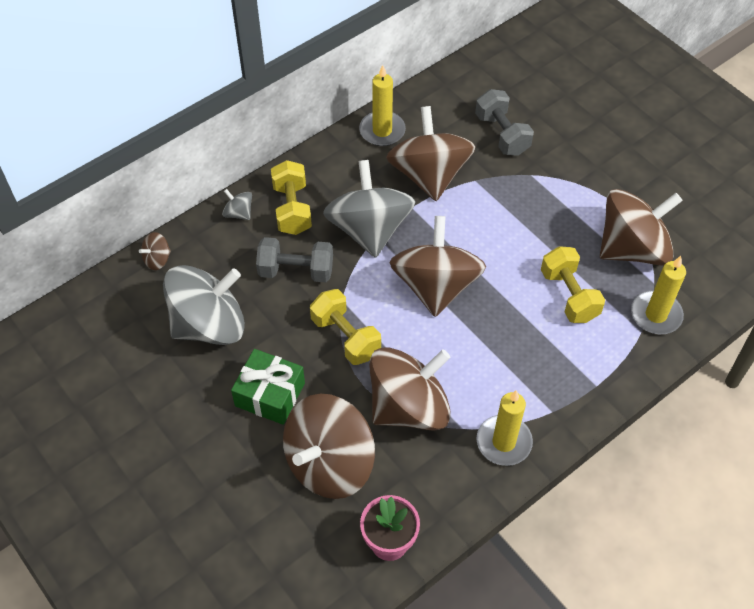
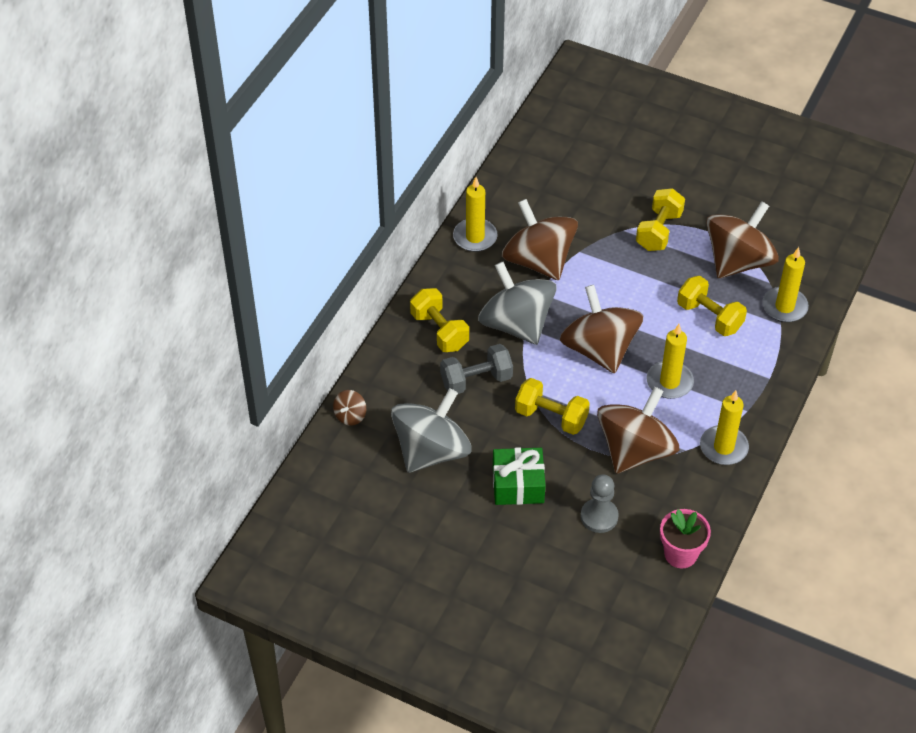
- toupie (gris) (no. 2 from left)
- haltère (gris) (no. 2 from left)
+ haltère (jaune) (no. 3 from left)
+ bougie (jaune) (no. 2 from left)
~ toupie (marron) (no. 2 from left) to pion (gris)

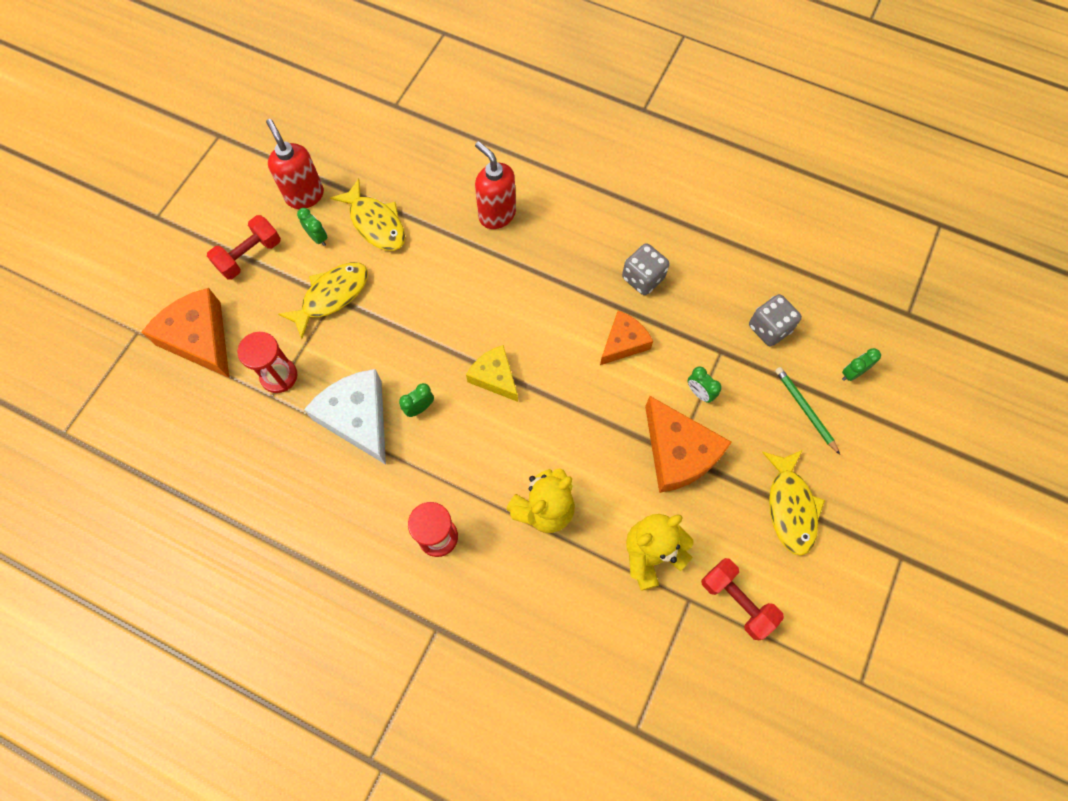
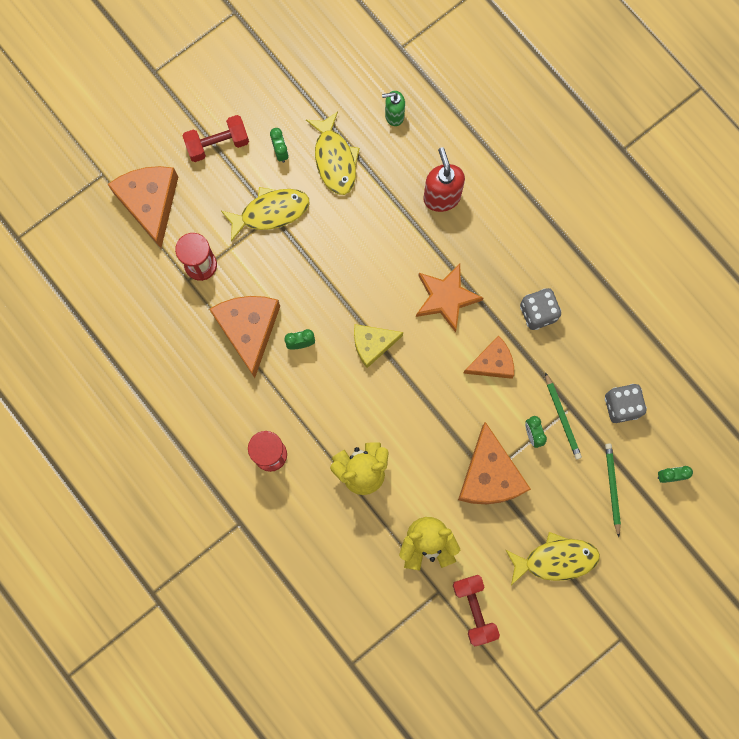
- distributeur de savon (rouge) (no. 1 from left)
+ distributeur de savon (vert)
+ étoile (orange)
+ crayon (vert) (no. 1 from left)
~ fromage (blanc) to fromage (orange) (no. 2 from left)
~ fromage (jaune) 90 degrees counterclockwise
~ poisson (jaune) (no. 3 from left) 120 degrees counterclockwise

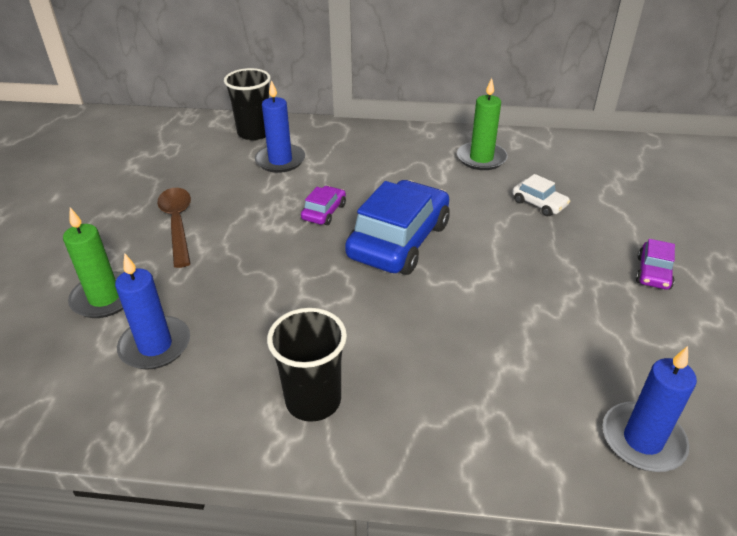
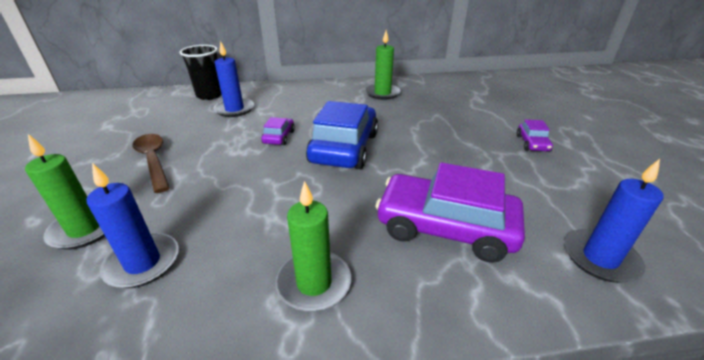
- voiture (blanc)
+ voiture (violet) (no. 2 from left)
~ gobelet (noir) (no. 2 from left) to bougie (vert) (no. 2 from left)

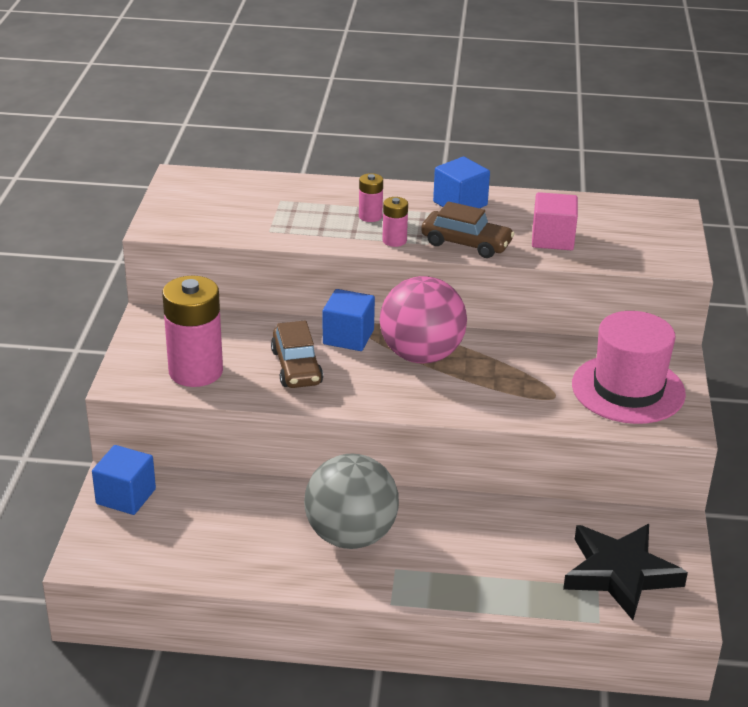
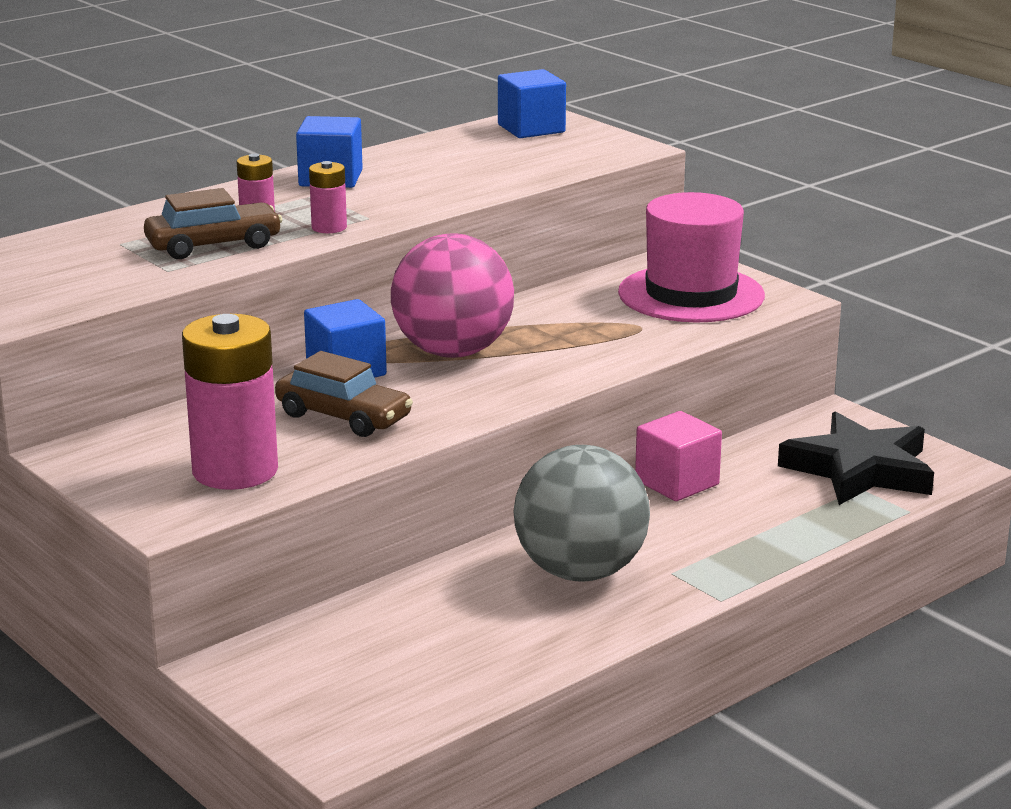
~ cube (bleu) (no. 1 from left in the first image) to cube (bleu) (no. 3 from left)
~ voiture (marron) (no. 2 from left in the first image) to voiture (marron) (no. 1 from left)
~ cube (rose)

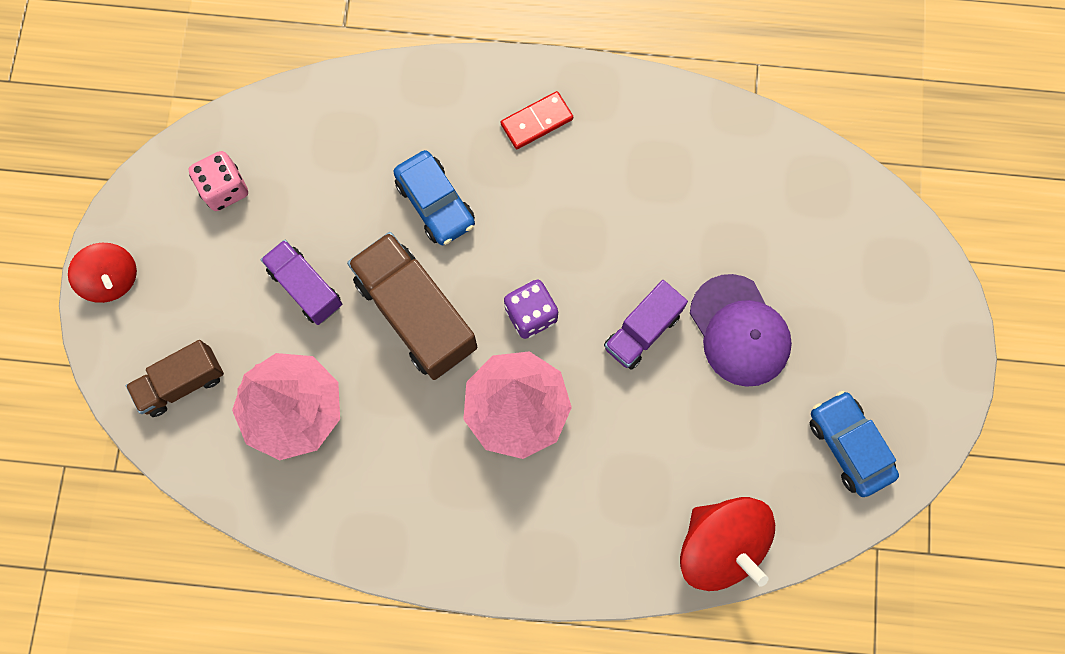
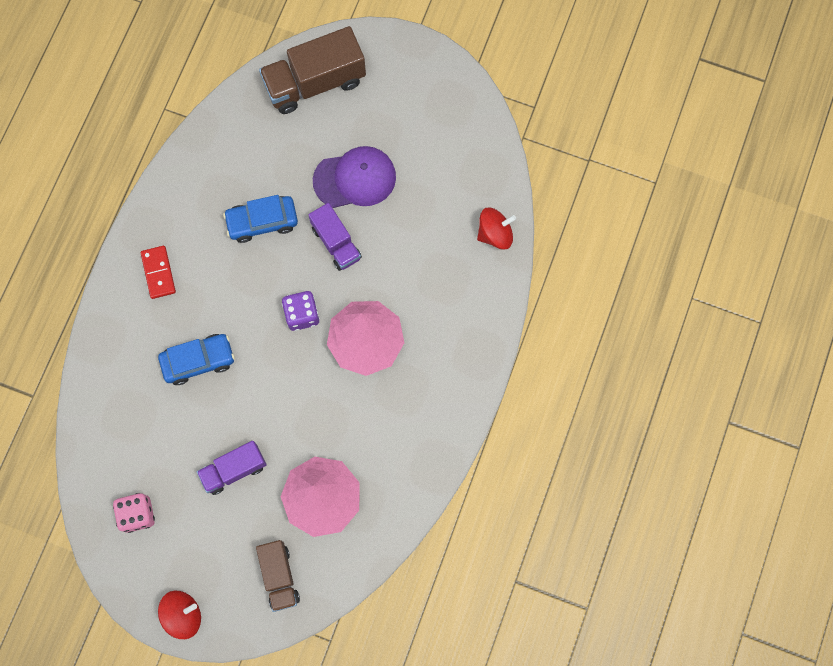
~ camion (marron) (no. 2 from left)
~ voiture (bleu) (no. 2 from left)
~ toupie (rouge) (no. 2 from left) x0.62

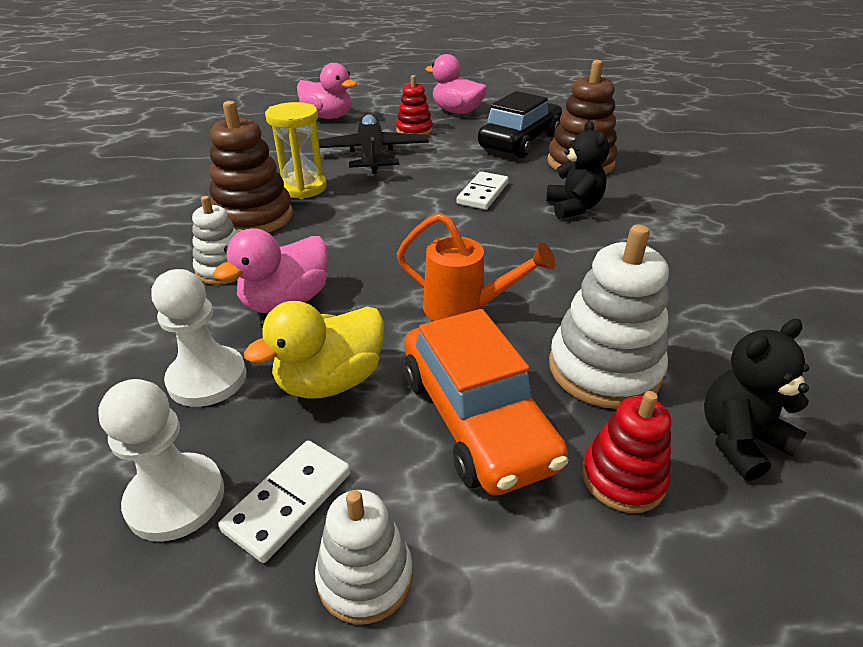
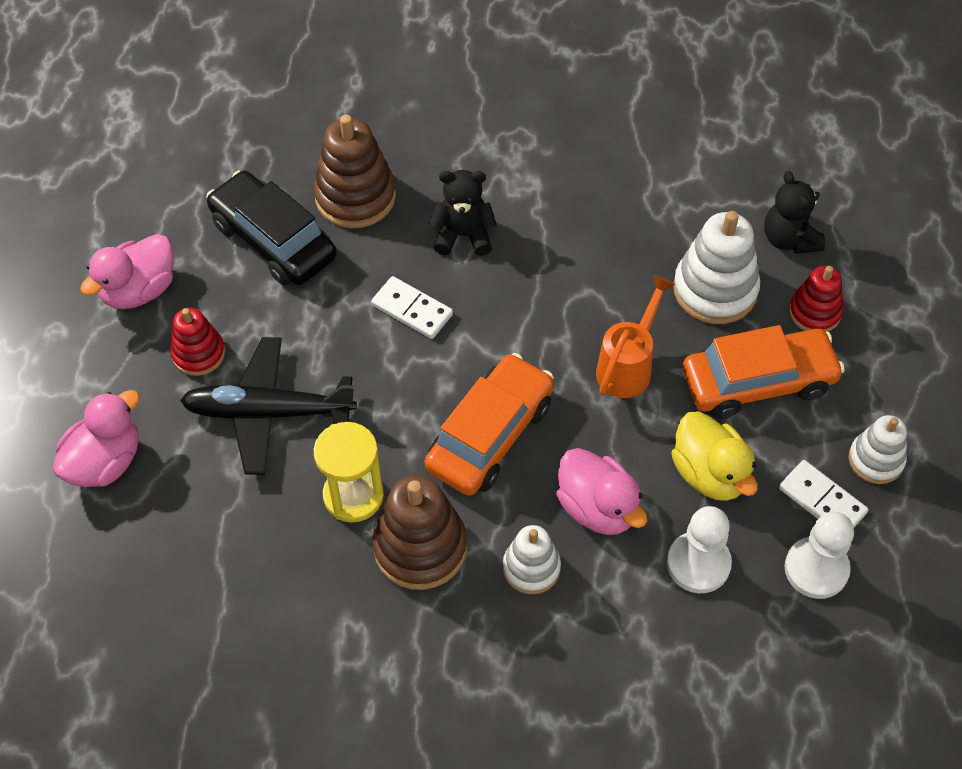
+ voiture (orange) (no. 1 from left)

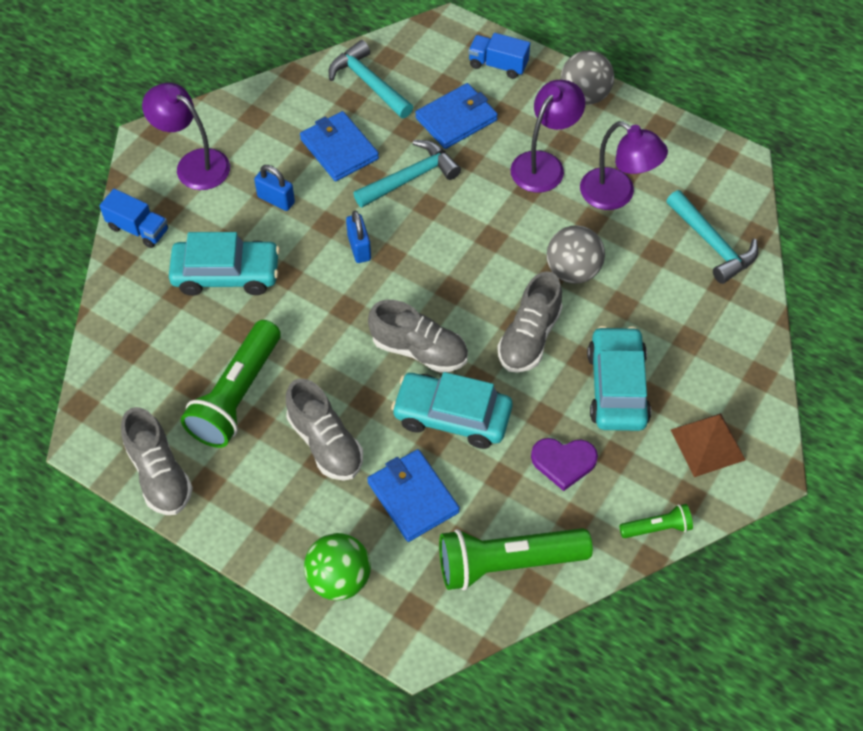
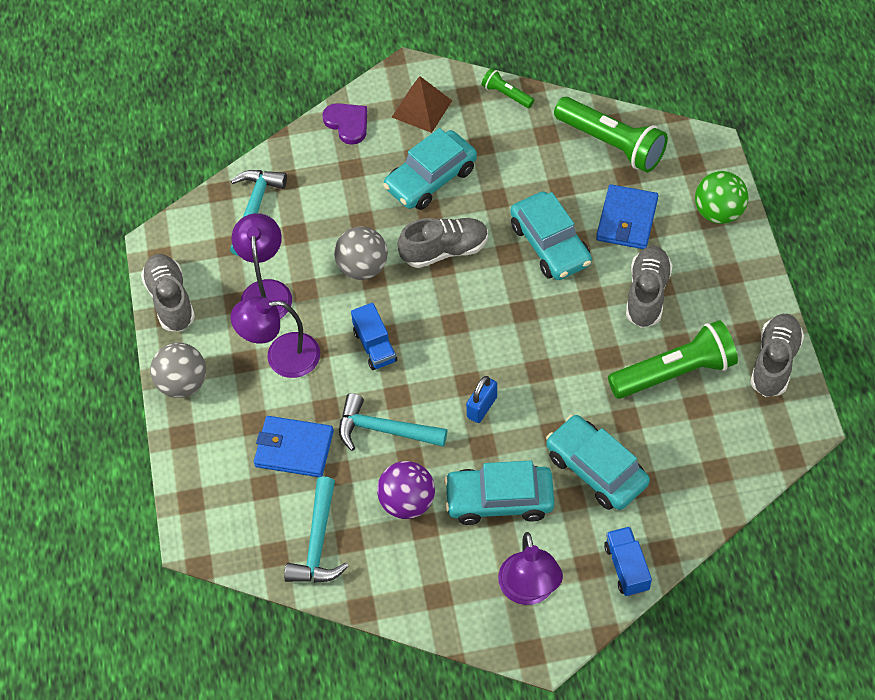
~ chaussure (gris) (no. 3 from left in the first image) to chaussure (gris) (no. 1 from left)
~ camion (bleu) (no. 2 from left in the first image) to camion (bleu) (no. 1 from left)
~ cœur (violet)
~ cadenas (bleu) (no. 1 from left) to voiture (turquoise) (no. 2 from left)
~ portefeuille (bleu) (no. 1 from left) to balle (violet)

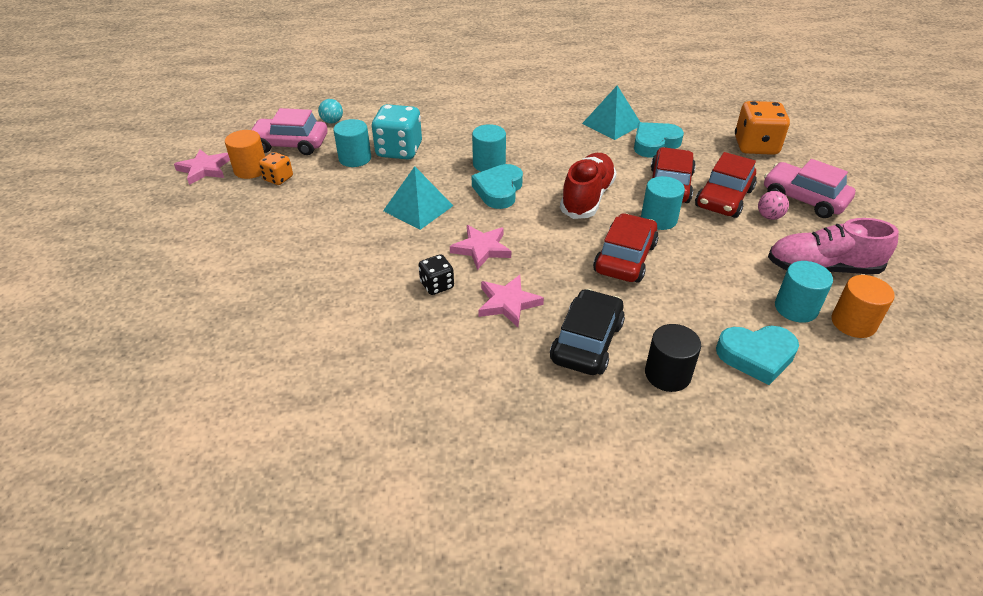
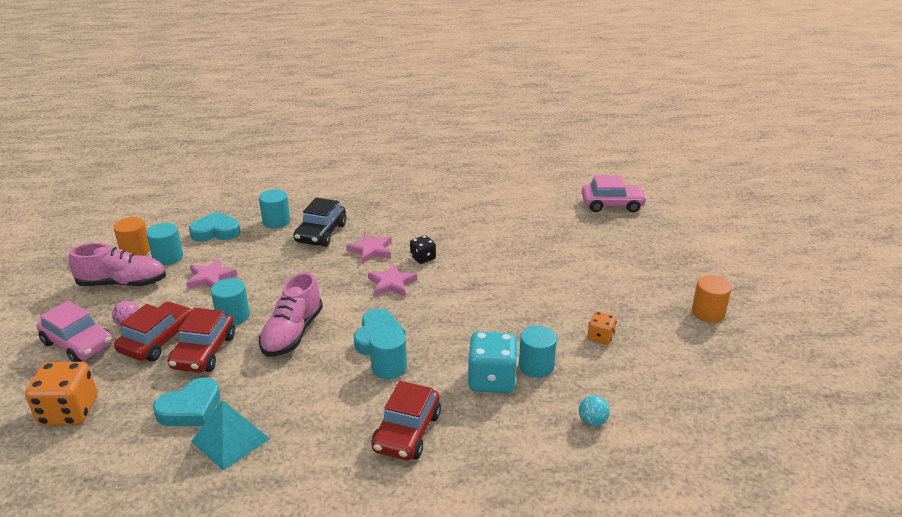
- pyramide (turquoise) (no. 1 from left)
~ étoile (rose) (no. 1 from left)
~ cylindre (orange) (no. 1 from left in the first image) to cylindre (orange) (no. 2 from left)
~ voiture (rose) (no. 1 from left in the first image) to voiture (rose) (no. 2 from left)
~ voiture (rouge) (no. 1 from left in the first image) to voiture (rouge) (no. 3 from left)
~ chaussure (rouge) to chaussure (rose) (no. 2 from left)
~ cylindre (noir) to cylindre (turquoise) (no. 3 from left)

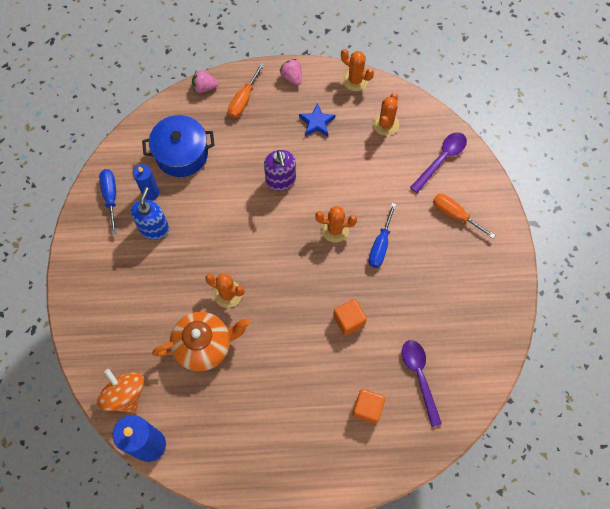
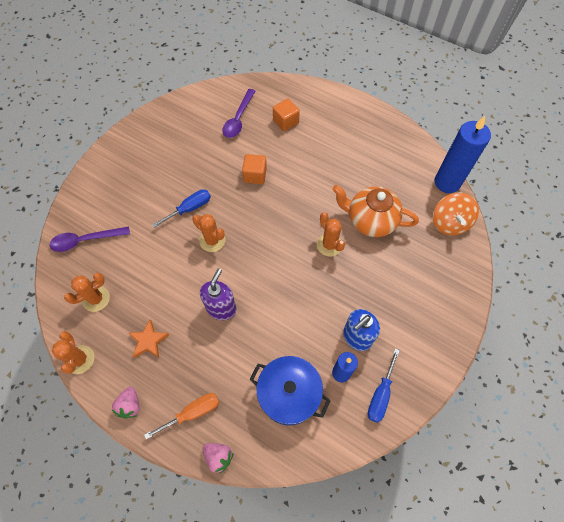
- tournevis (orange) (no. 2 from left)
~ étoile (bleu) to étoile (orange)

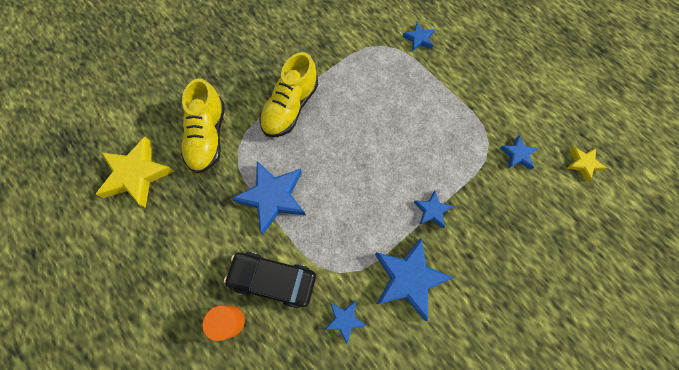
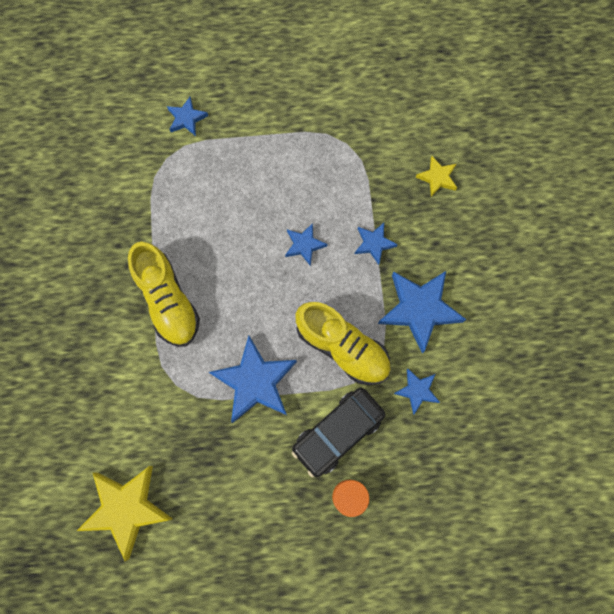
~ chaussure (jaune) (no. 1 from left in the first image) to chaussure (jaune) (no. 2 from left)
~ étoile (bleu) (no. 6 from left in the first image) to étoile (bleu) (no. 3 from left)
~ étoile (jaune) (no. 2 from left)

